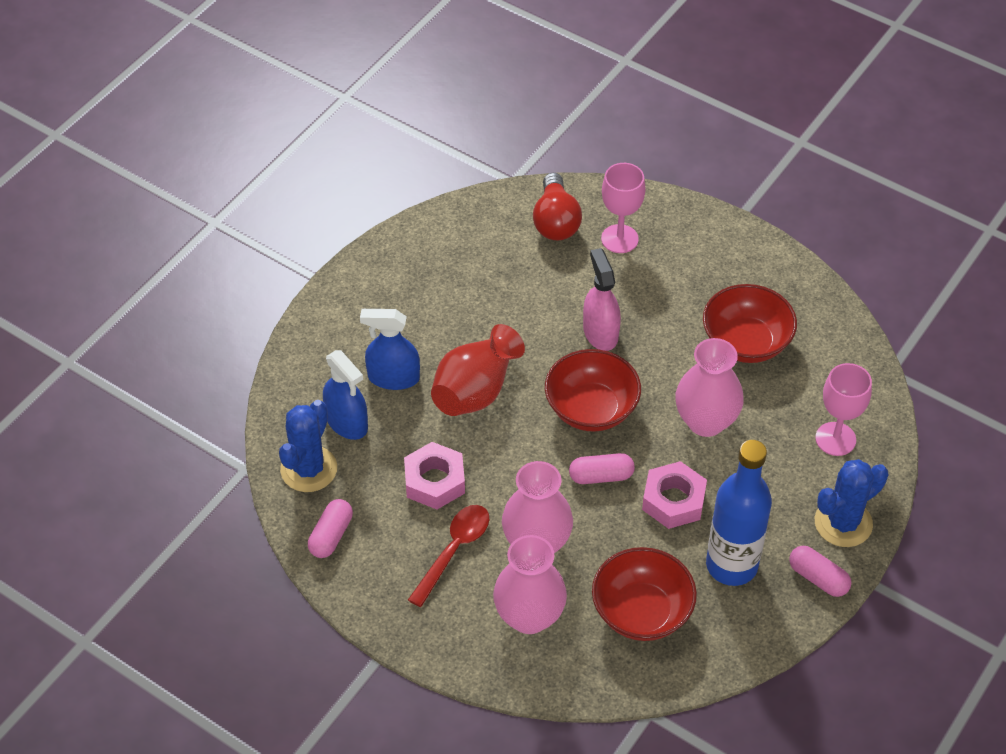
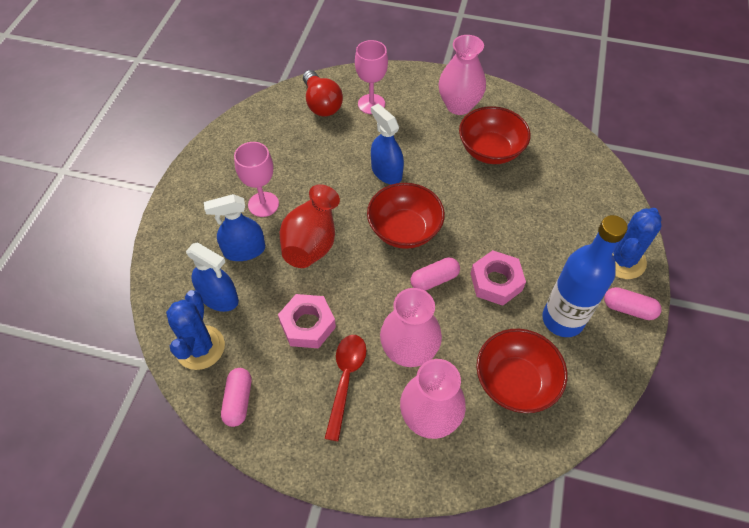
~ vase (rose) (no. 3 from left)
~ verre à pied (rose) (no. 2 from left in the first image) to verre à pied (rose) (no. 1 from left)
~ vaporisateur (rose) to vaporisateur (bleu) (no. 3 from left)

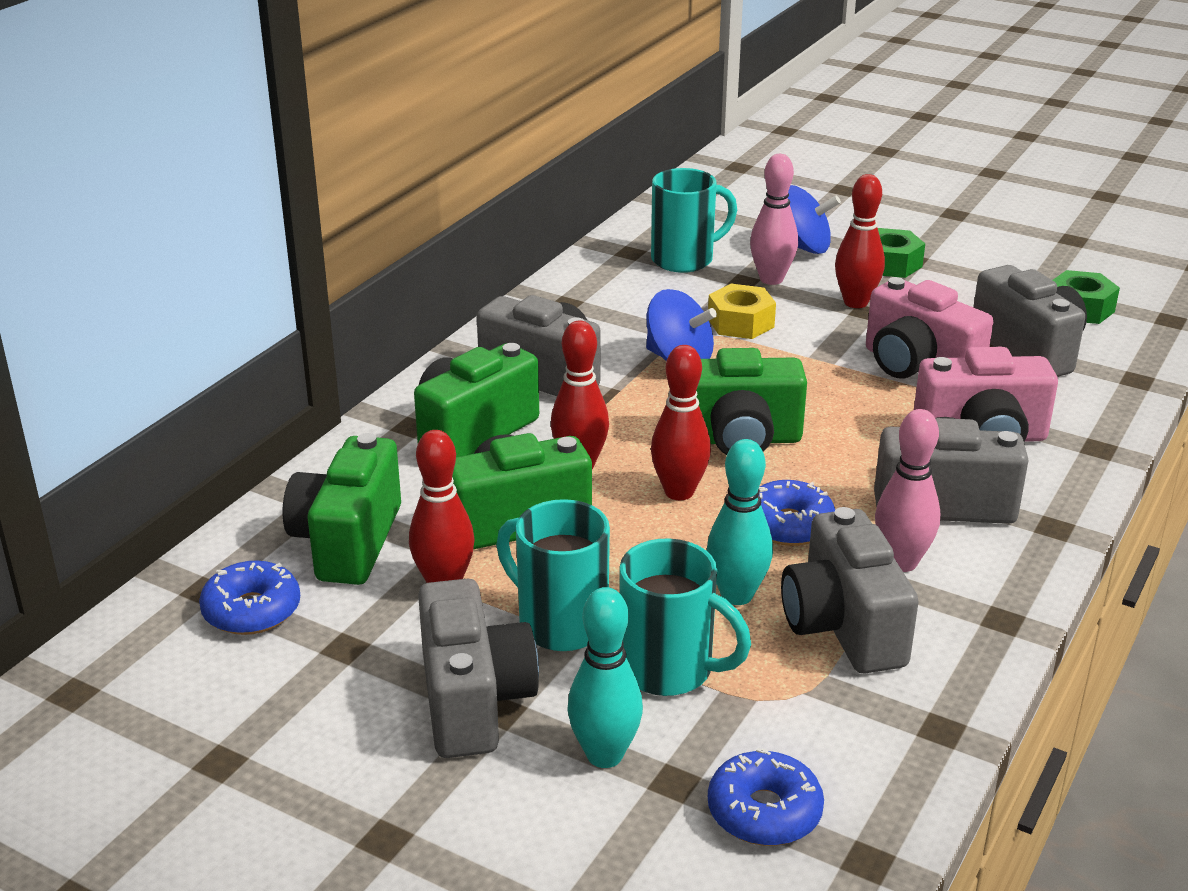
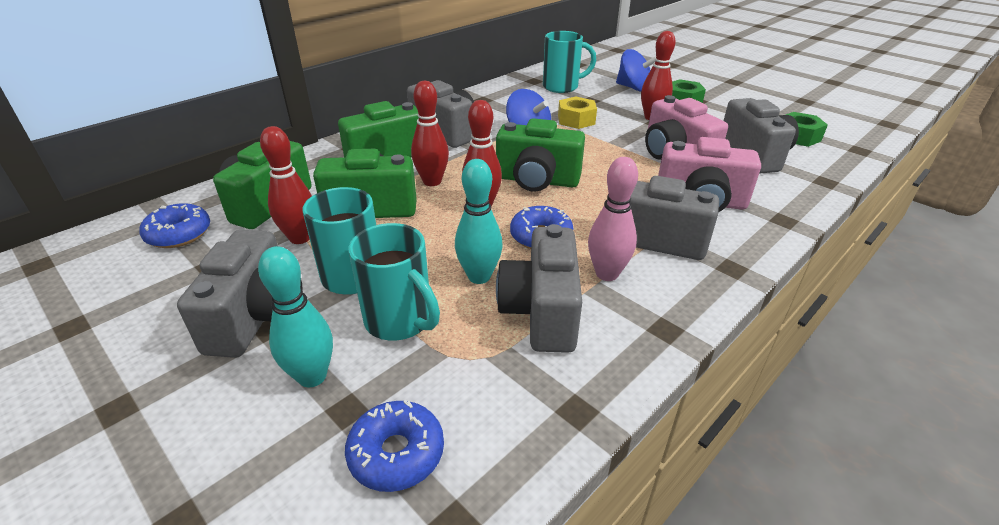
- quille (rose) (no. 1 from left)

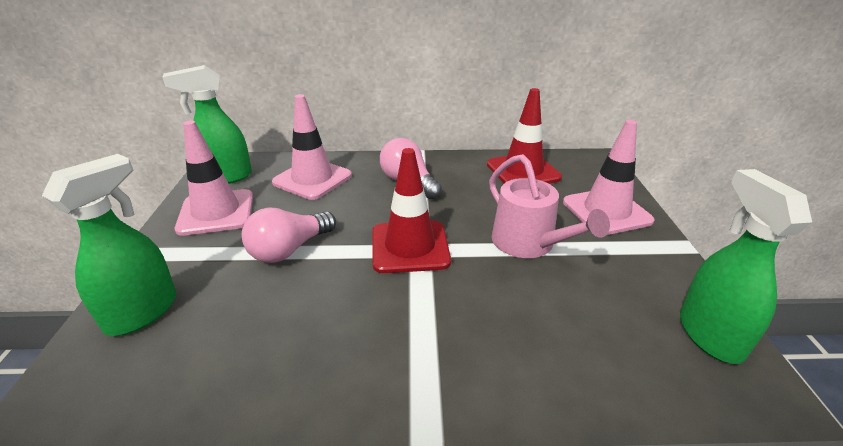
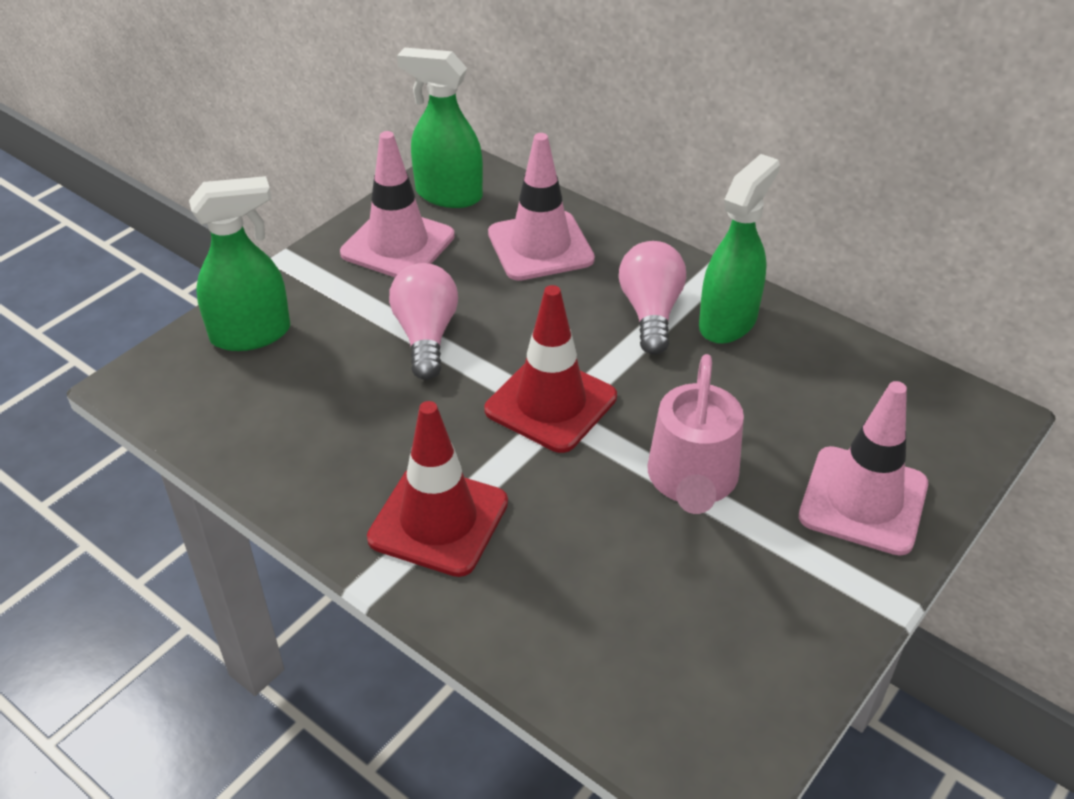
~ cône de chantier (rouge) (no. 2 from left in the first image) to cône de chantier (rouge) (no. 1 from left)
~ vaporisateur (vert) (no. 3 from left)
~ ampoule (rose) (no. 1 from left) 90 degrees clockwise

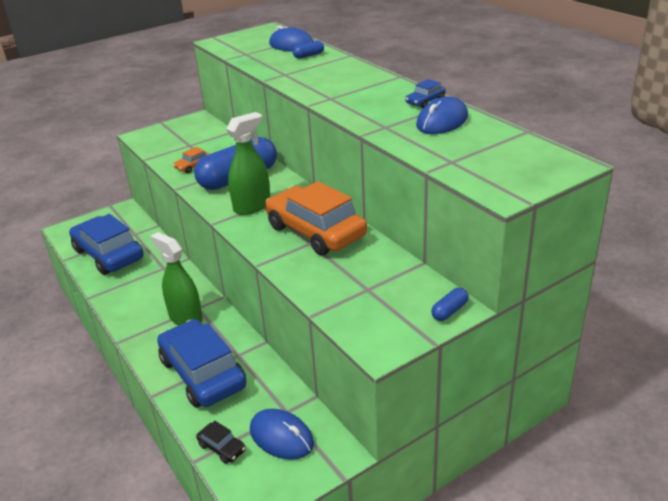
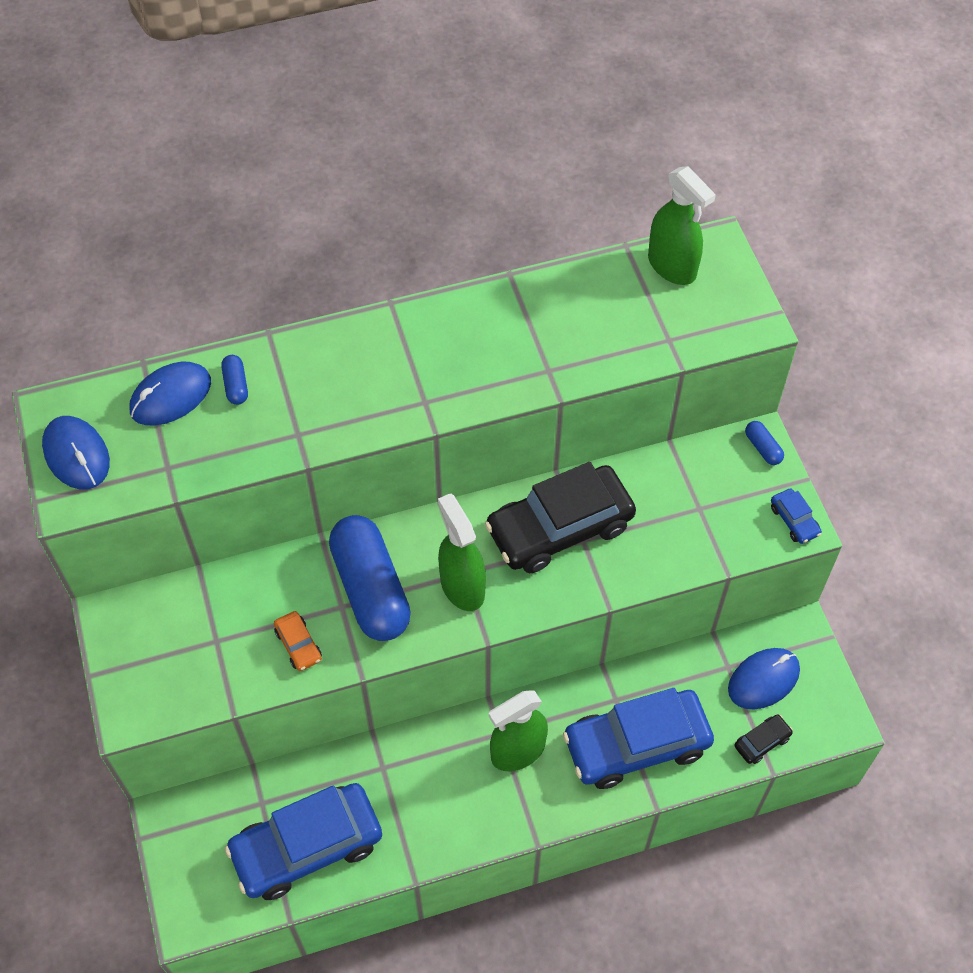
+ vaporisateur (vert) (no. 3 from left)
~ voiture (bleu) (no. 3 from left)
~ souris (bleu) (no. 3 from left in the first image) to souris (bleu) (no. 1 from left)
~ voiture (orange) (no. 2 from left) to voiture (noir) (no. 1 from left)

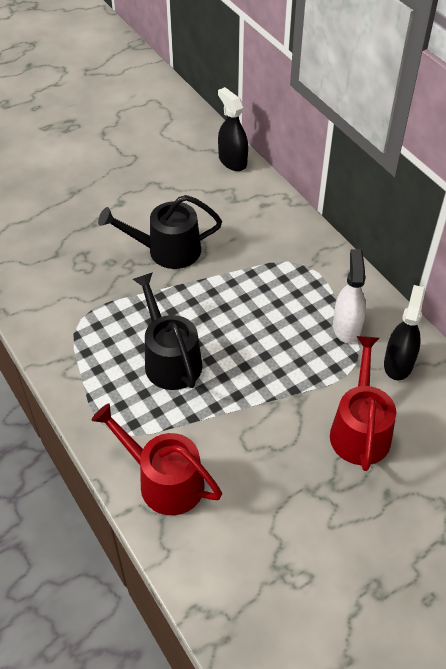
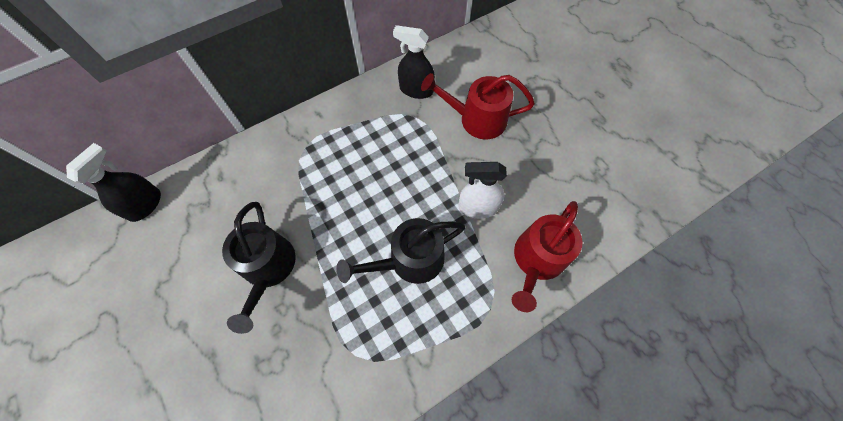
~ vaporisateur (blanc)
~ vaporisateur (noir) (no. 1 from left) 150 degrees clockwise

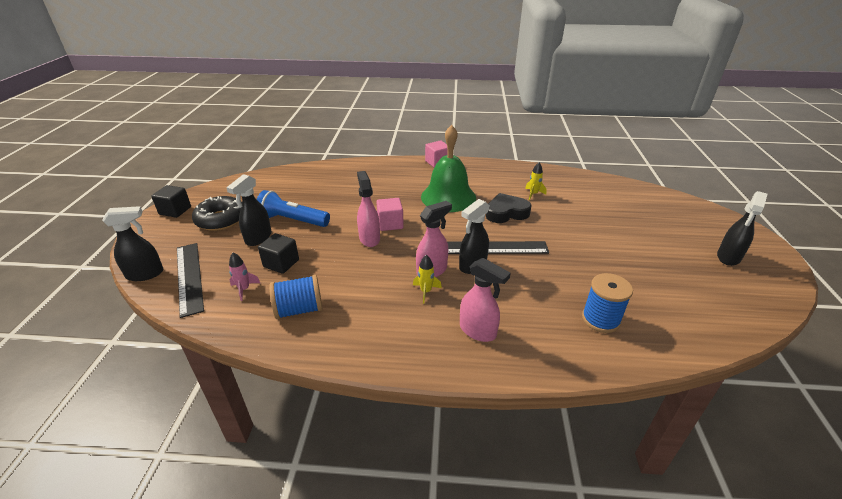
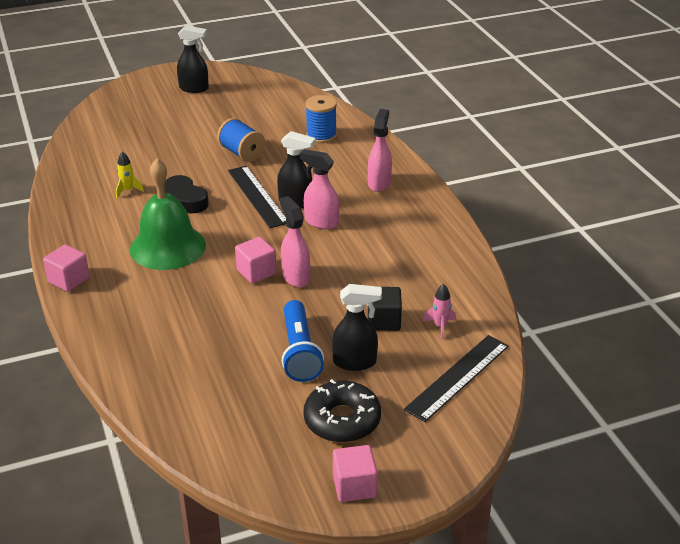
- vaporisateur (noir) (no. 1 from left)
- fusée (jaune) (no. 1 from left)
~ bobine (bleu) (no. 1 from left)
~ cube (noir) (no. 1 from left) to cube (rose) (no. 3 from left)
~ vaporisateur (rose) (no. 1 from left) 105 degrees clockwise

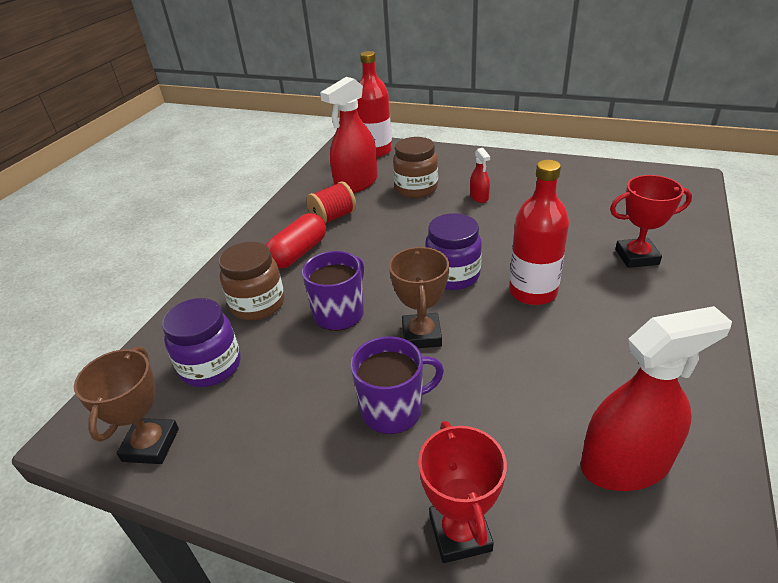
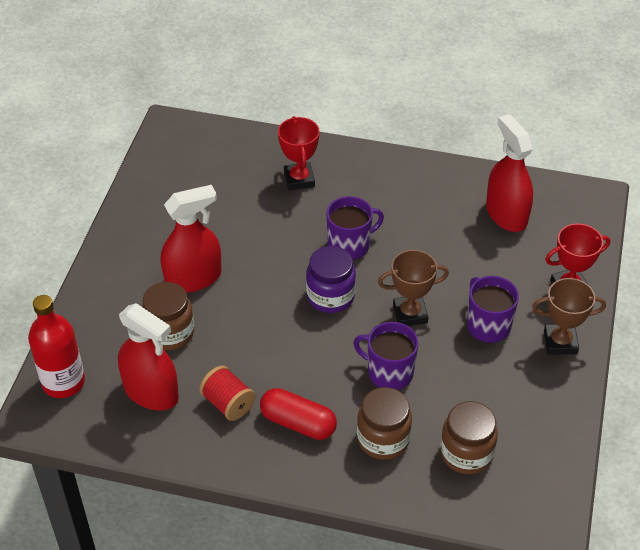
~ trophée (marron) (no. 1 from left in the first image) to trophée (marron) (no. 2 from left)
~ bouteille (rouge) (no. 2 from left) to tasse (violet) (no. 1 from left)
~ bocal (violet) (no. 1 from left) to bocal (marron) (no. 3 from left)
~ vaporisateur (rouge) (no. 2 from left) x2.14

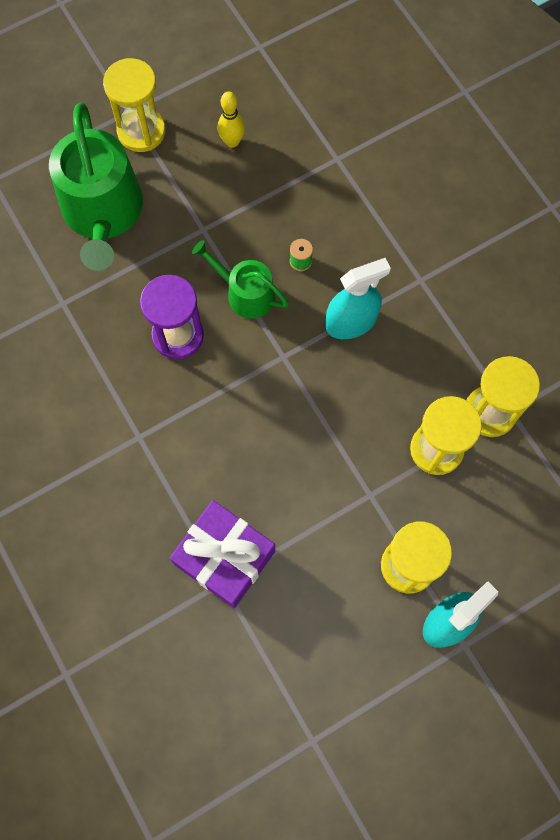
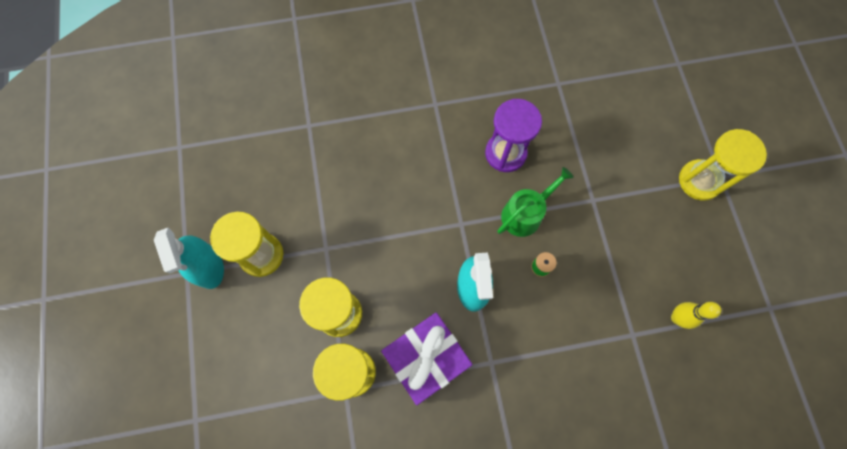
- arrosoir (vert) (no. 1 from left)
~ cadeau (violet)
~ quille (jaune)

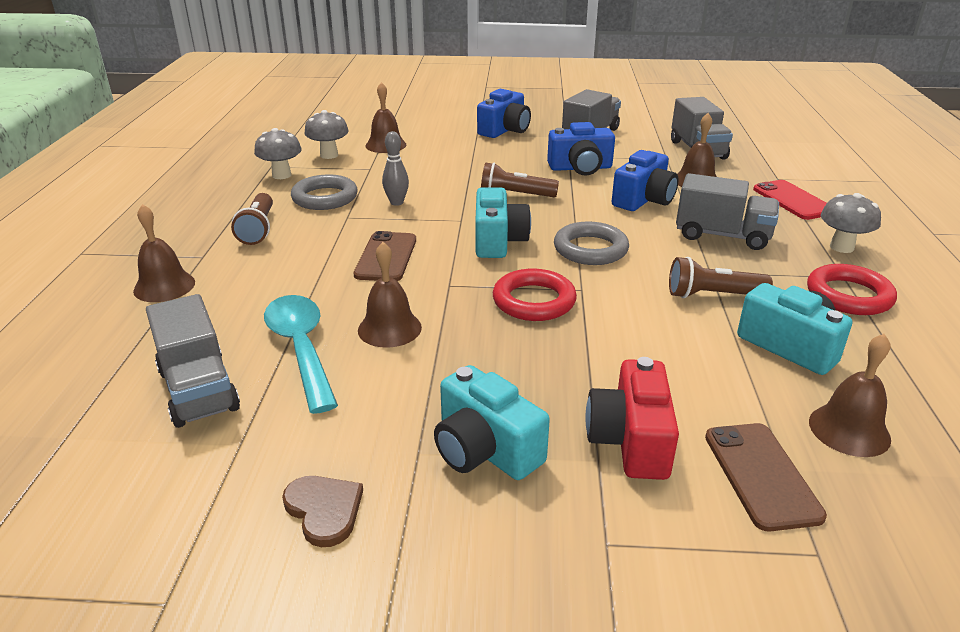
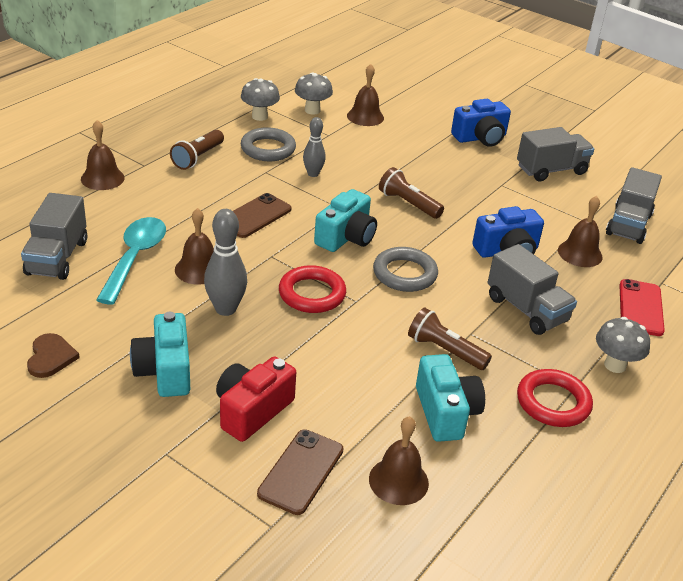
- appareil photo (bleu) (no. 2 from left)
+ quille (gris) (no. 1 from left)

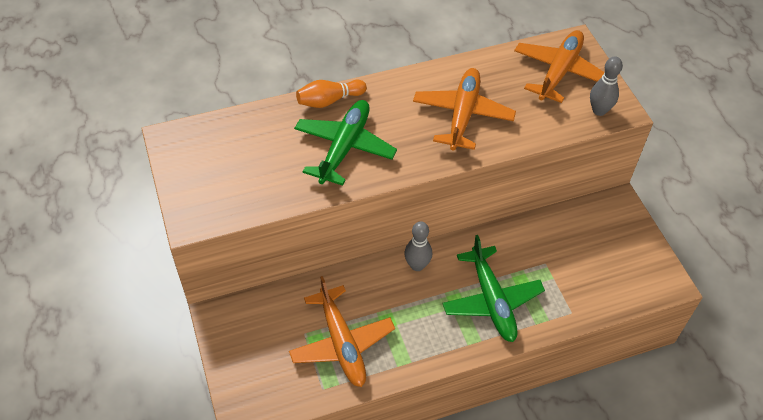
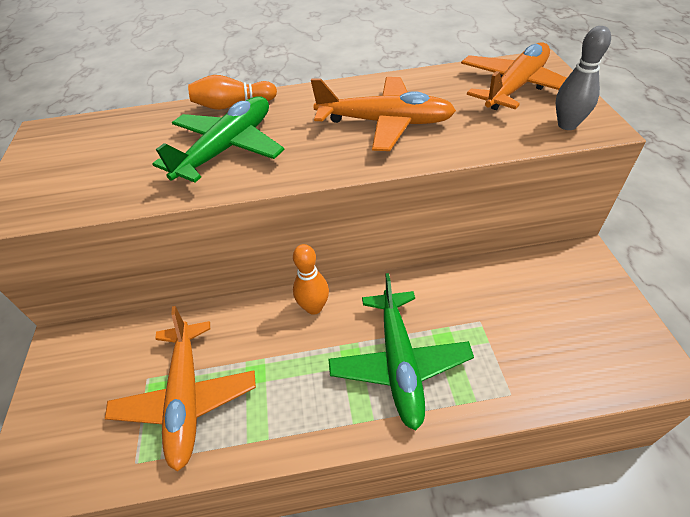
~ quille (gris) (no. 1 from left) to quille (orange) (no. 2 from left)
~ avion (orange) (no. 2 from left) 75 degrees clockwise

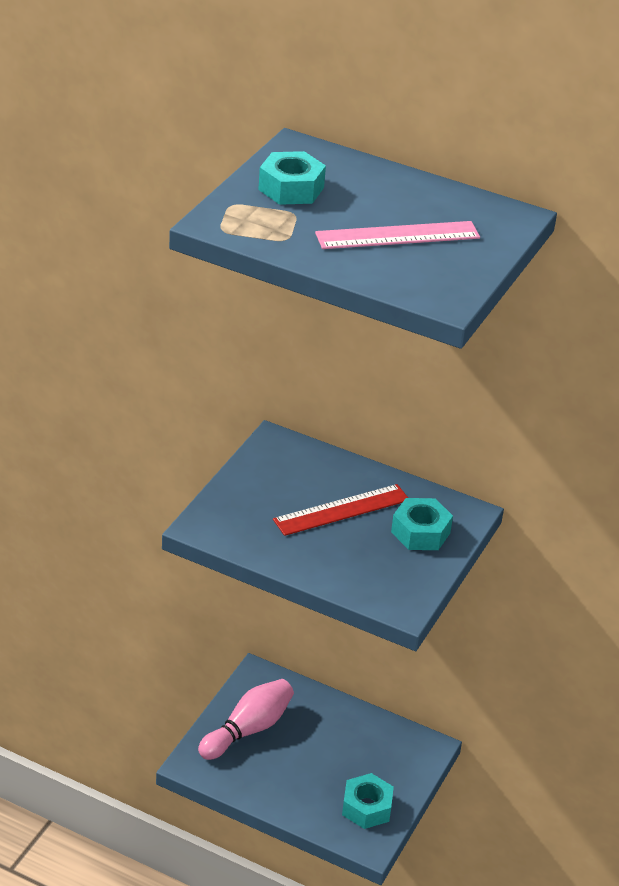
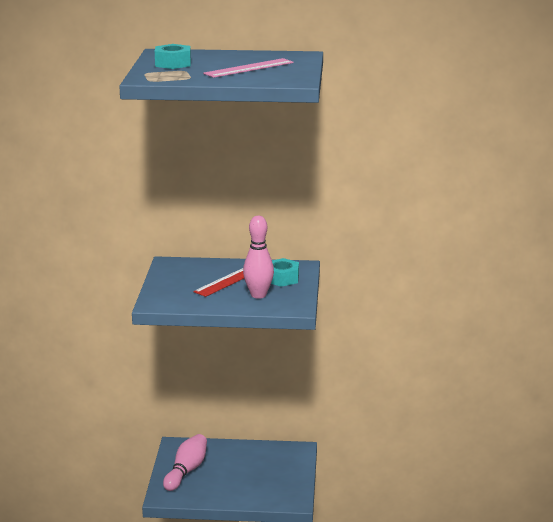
- écrou (turquoise) (no. 2 from left)
+ quille (rose) (no. 2 from left)

